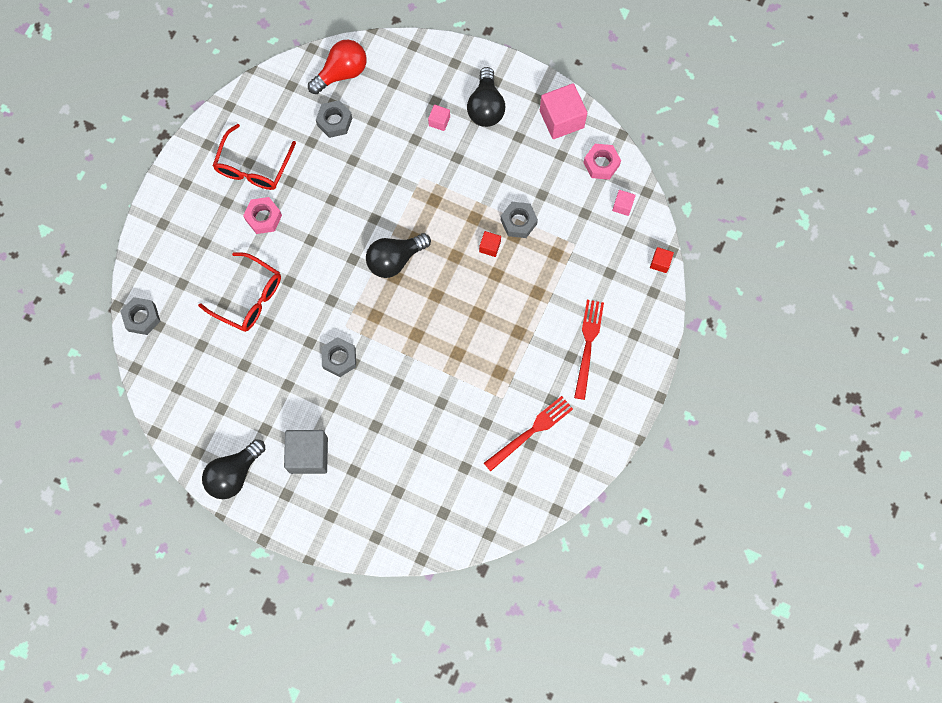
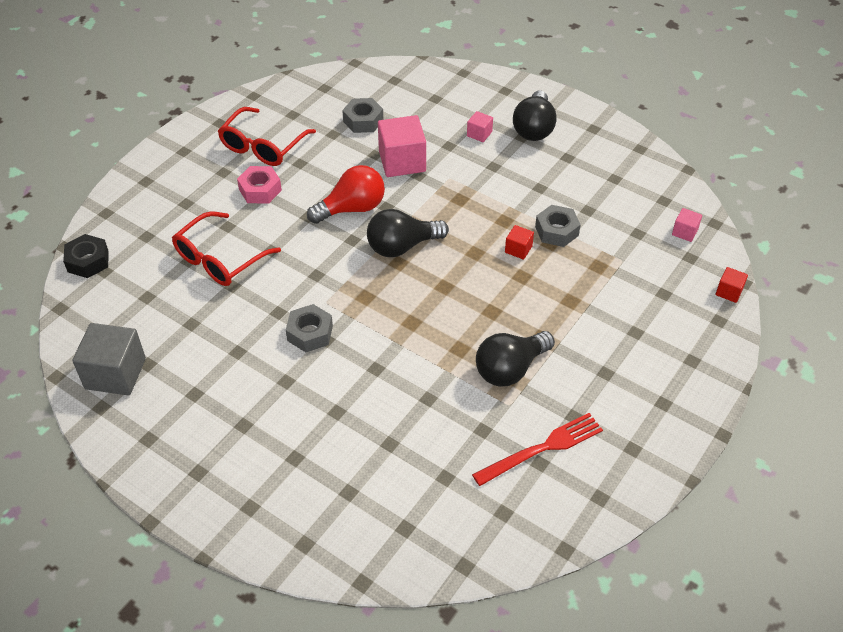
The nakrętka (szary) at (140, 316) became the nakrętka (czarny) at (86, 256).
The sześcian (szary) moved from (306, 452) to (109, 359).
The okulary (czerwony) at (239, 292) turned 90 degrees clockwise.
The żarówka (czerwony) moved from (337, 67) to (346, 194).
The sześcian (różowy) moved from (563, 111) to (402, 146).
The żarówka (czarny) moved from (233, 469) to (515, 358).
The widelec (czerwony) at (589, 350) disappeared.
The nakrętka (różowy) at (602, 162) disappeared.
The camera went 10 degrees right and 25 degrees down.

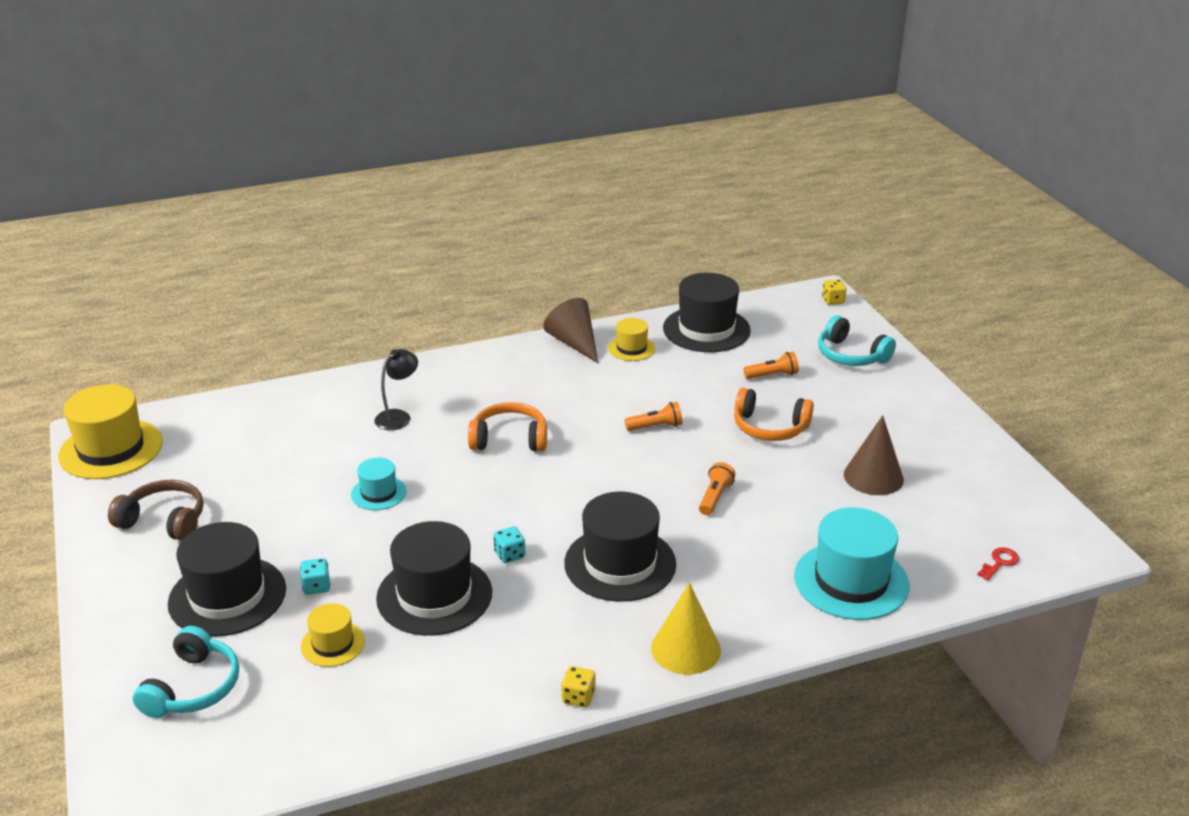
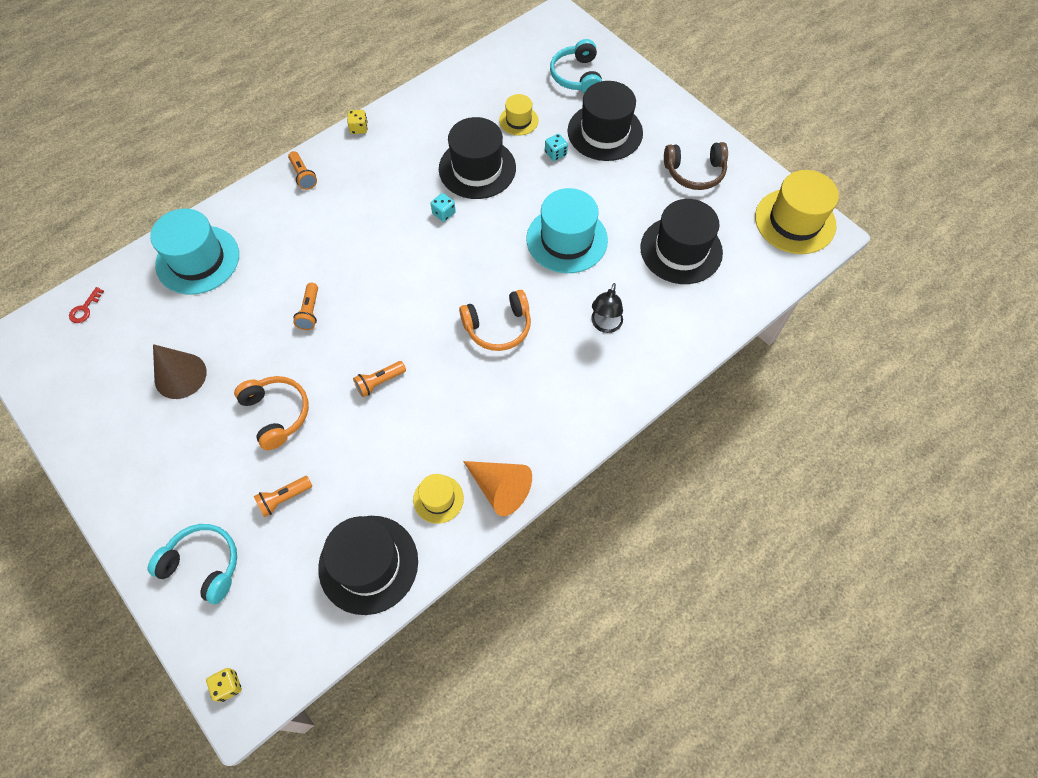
The słuchawki (pomarańczowy) at (774, 414) turned 60 degrees clockwise.
The stożek (żółty) at (686, 629) was replaced by the latarka (pomarańczowy) at (302, 170).
The stożek (brązowy) at (570, 330) became the stożek (pomarańczowy) at (497, 488).
The kapelusz (turkusowy) at (379, 484) changed to 1.90 times the size.
The kapelusz (czarny) moved from (620, 547) to (681, 241).
The camera went 160 degrees right and 30 degrees up.

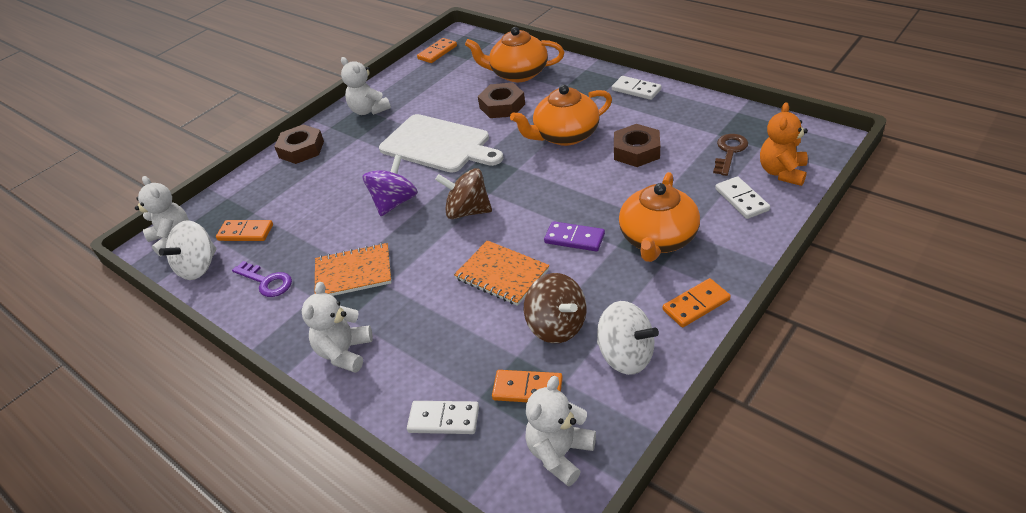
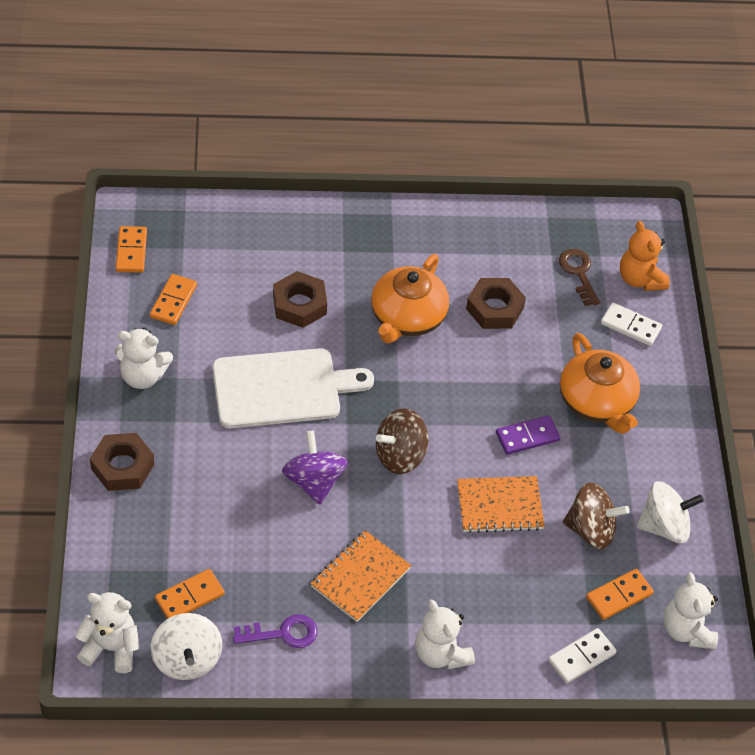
The kostka domina (pomarańczowy) moved from (697, 303) to (173, 299).
The imbryk (pomarańczowy) at (514, 54) disappeared.
The kostka domina (biały) at (637, 88) disappeared.
The camera went 50 degrees left and 10 degrees up.

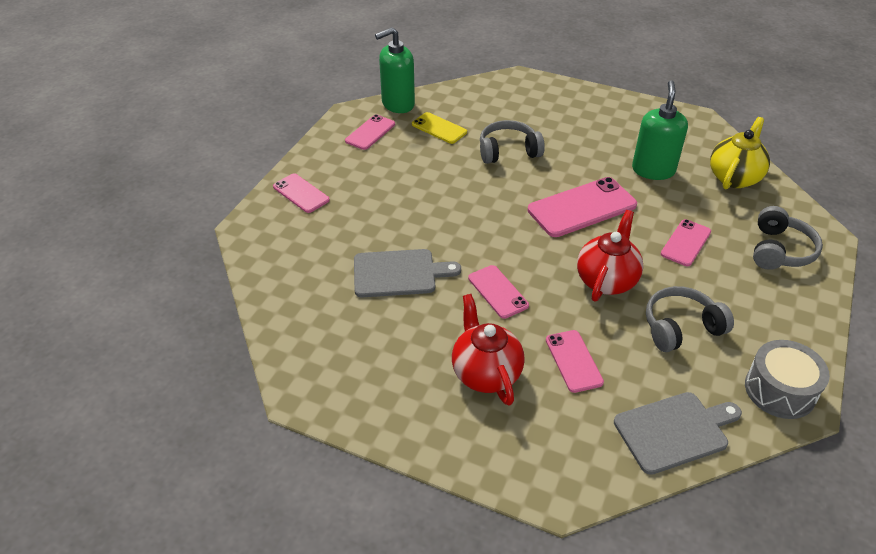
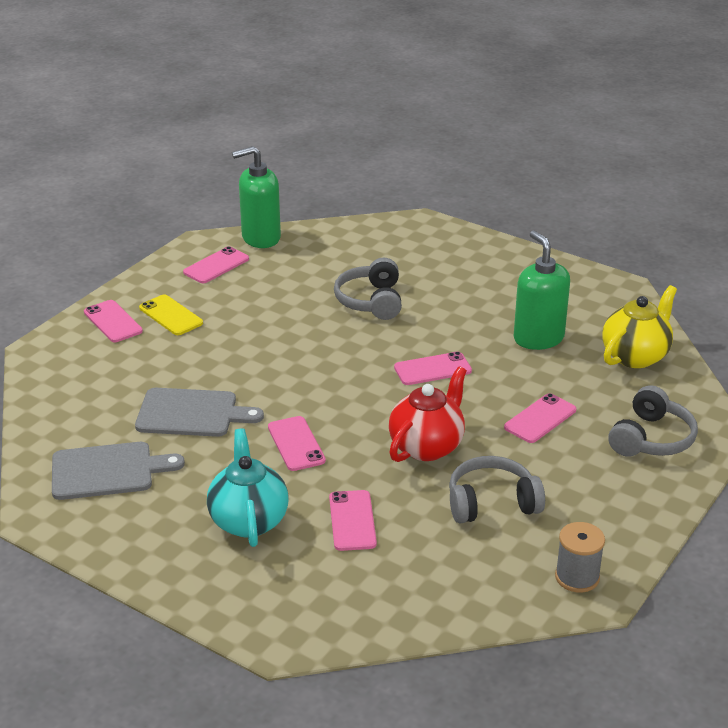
The deska do krojenia (szary) moved from (678, 433) to (118, 471).
The telefon (żółty) moved from (439, 128) to (171, 314).
The imbryk (czerwony) at (488, 349) became the imbryk (turkusowy) at (247, 487).
The słuchawki (szary) at (512, 142) turned 90 degrees counterclockwise.
The telefon (różowy) at (582, 207) changed to 0.58 times the size.
The dozownik mydła (zielony) at (660, 130) turned 45 degrees counterclockwise.
The bęben (szary) at (787, 379) was replaced by the szpulka (szary) at (580, 557).
The camera went 10 degrees right and 10 degrees down.

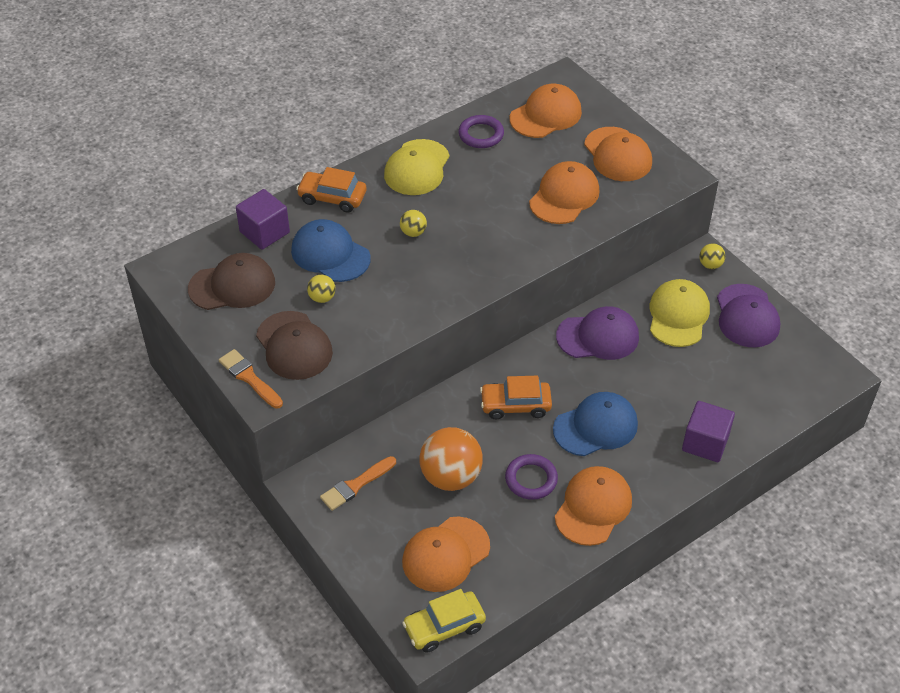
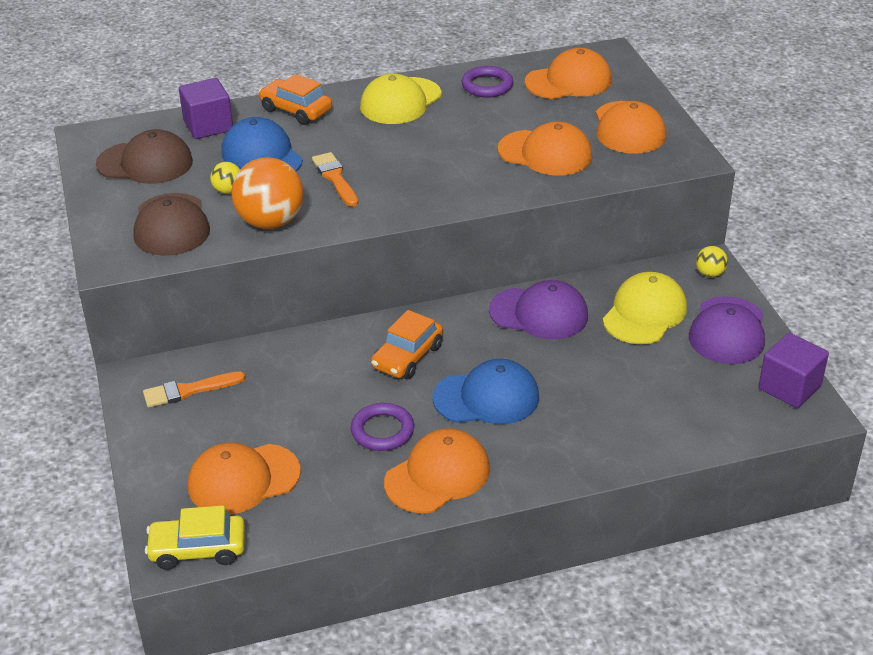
The piłka (pomarańczowy) moved from (451, 459) to (267, 193).
The pędzel (pomarańczowy) moved from (251, 379) to (335, 179).
The samochód (pomarańczowy) at (516, 398) turned 75 degrees counterclockwise.
The czapka (pomarańczowy) at (564, 192) turned 60 degrees clockwise.
The sześcian (fioletowy) moved from (708, 431) to (793, 370).
The piłka (żółty) at (413, 223) disappeared.
The camera went 20 degrees right and 10 degrees down.

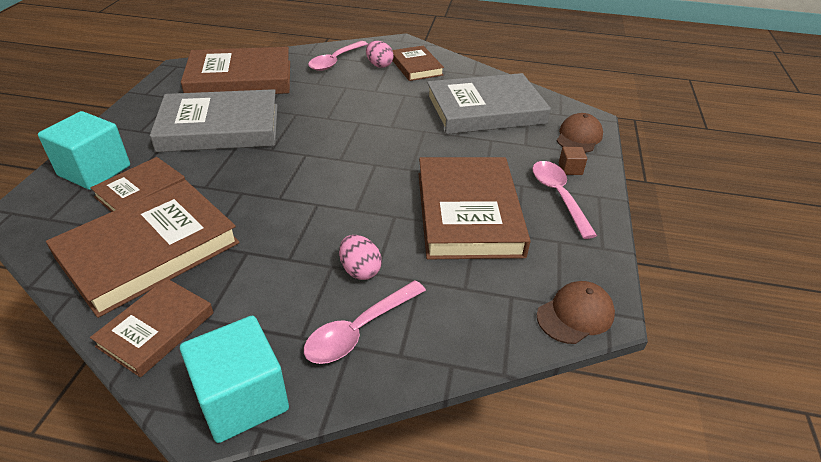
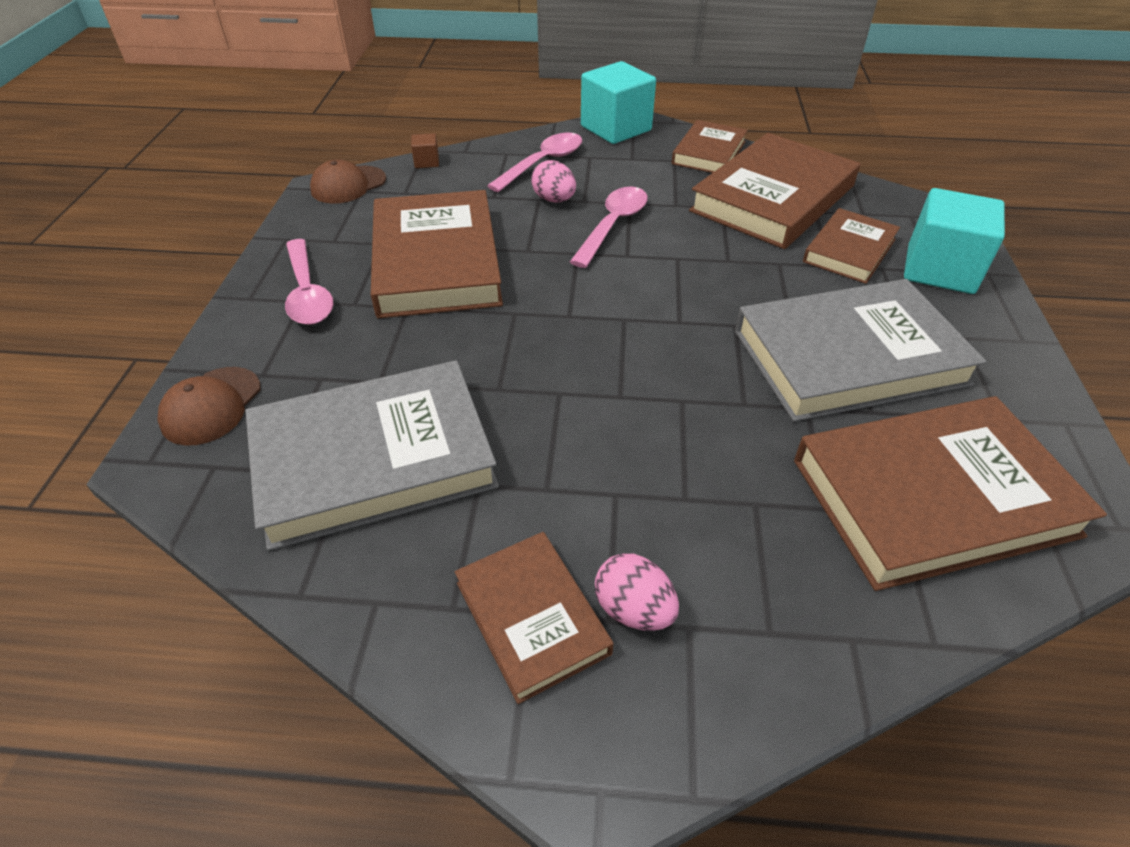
The sześcian (brązowy) moved from (573, 161) to (425, 150).
The łyżka (różowy) moved from (338, 56) to (609, 227).
The camera went 175 degrees right and 5 degrees up.

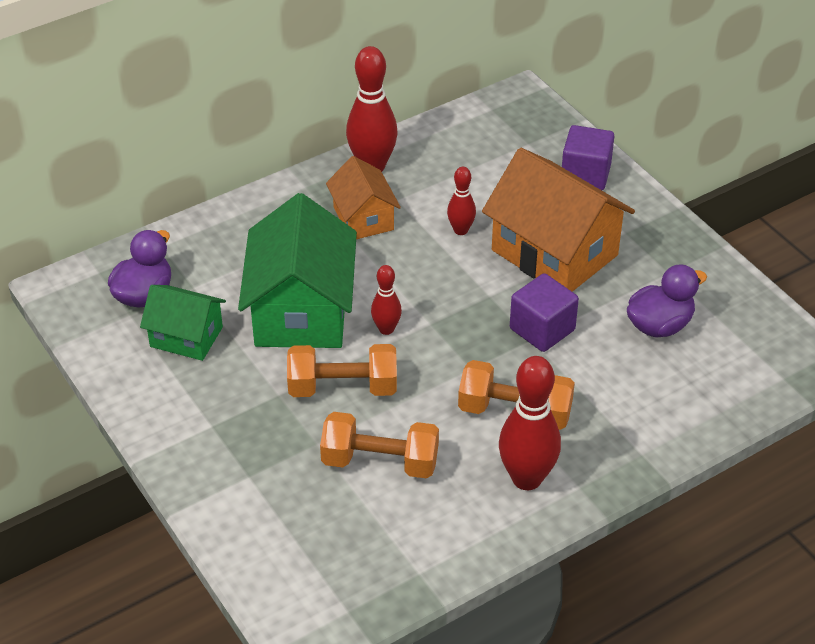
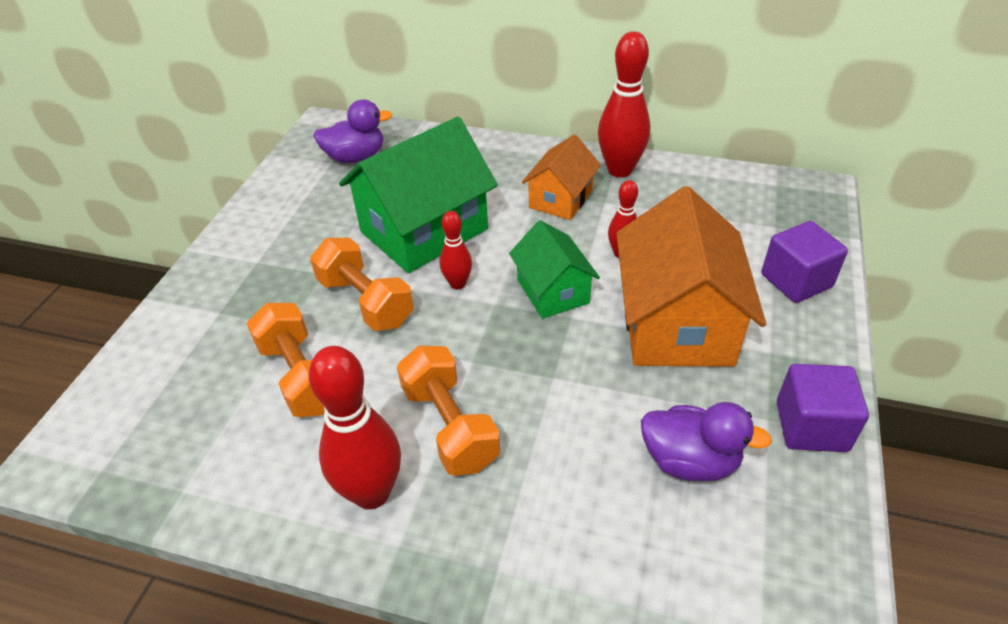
The domek (zielony) moved from (183, 323) to (554, 269).
The sześcian (fioletowy) moved from (544, 312) to (823, 408).
The camera went 50 degrees right and 0 degrees up.

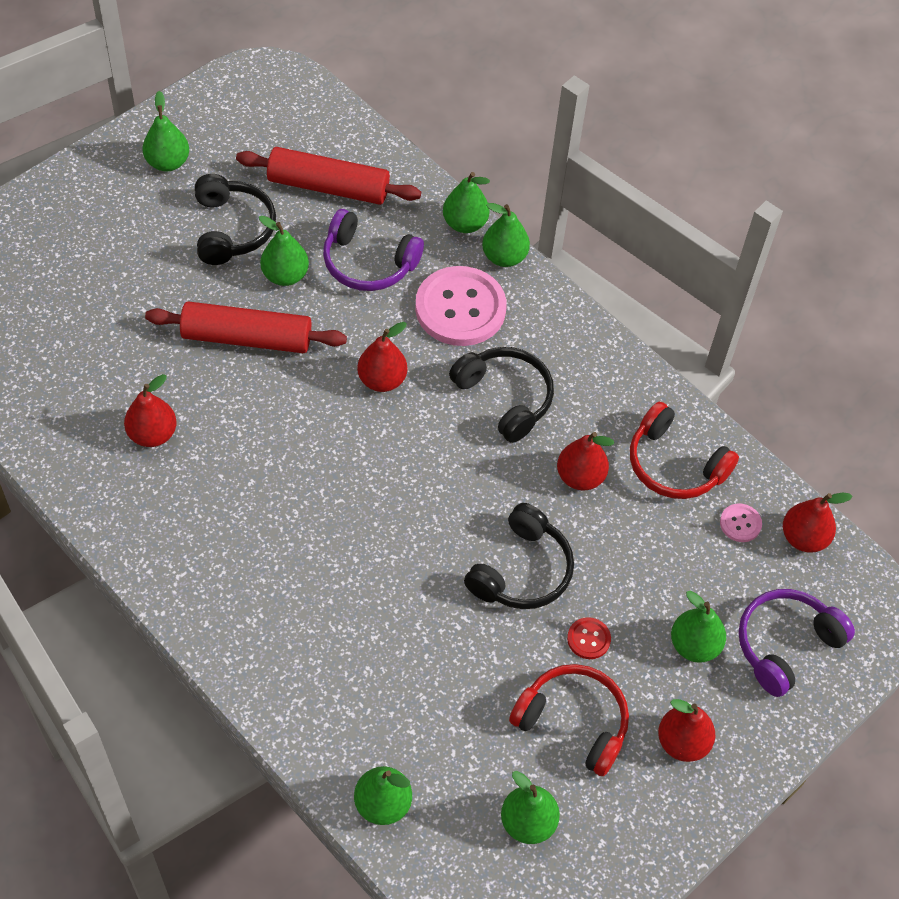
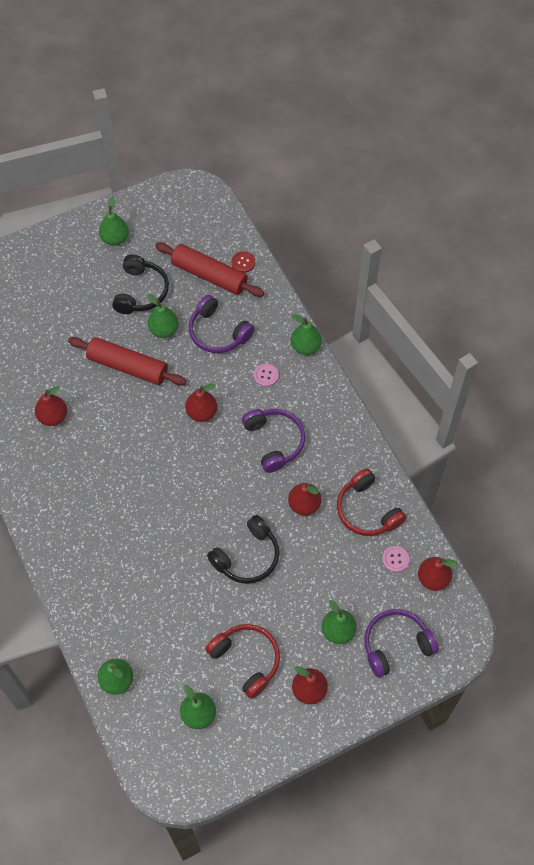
The guzik (czerwony) moved from (589, 638) to (243, 262).
The słuchawki (czarny) at (501, 395) became the słuchawki (fioletowy) at (273, 441).
The guzik (różowy) at (460, 306) changed to 0.42 times the size.
The gruszka (zielony) at (466, 202) disappeared.
The camera went 20 degrees right and 5 degrees up.

